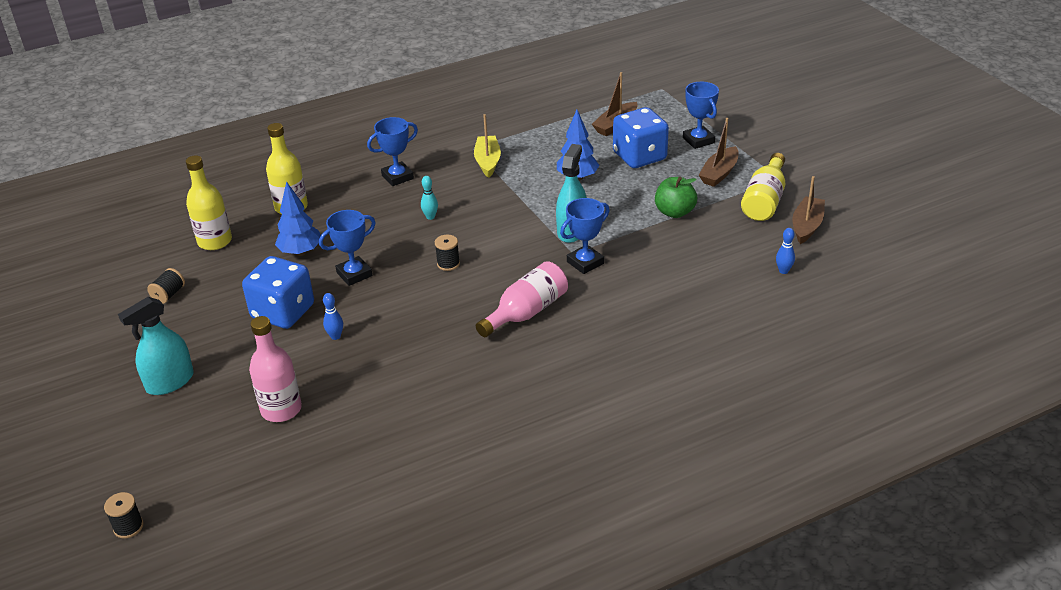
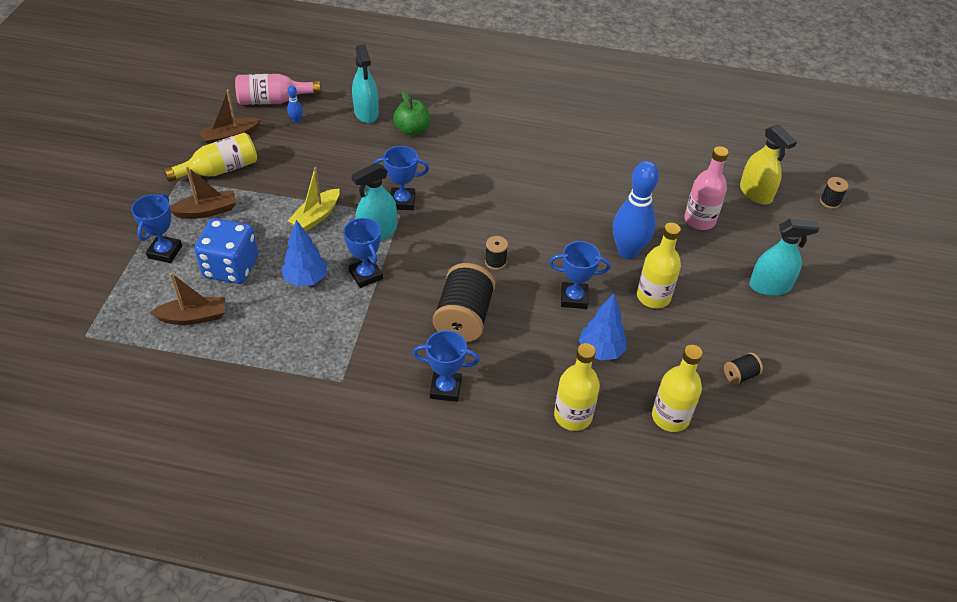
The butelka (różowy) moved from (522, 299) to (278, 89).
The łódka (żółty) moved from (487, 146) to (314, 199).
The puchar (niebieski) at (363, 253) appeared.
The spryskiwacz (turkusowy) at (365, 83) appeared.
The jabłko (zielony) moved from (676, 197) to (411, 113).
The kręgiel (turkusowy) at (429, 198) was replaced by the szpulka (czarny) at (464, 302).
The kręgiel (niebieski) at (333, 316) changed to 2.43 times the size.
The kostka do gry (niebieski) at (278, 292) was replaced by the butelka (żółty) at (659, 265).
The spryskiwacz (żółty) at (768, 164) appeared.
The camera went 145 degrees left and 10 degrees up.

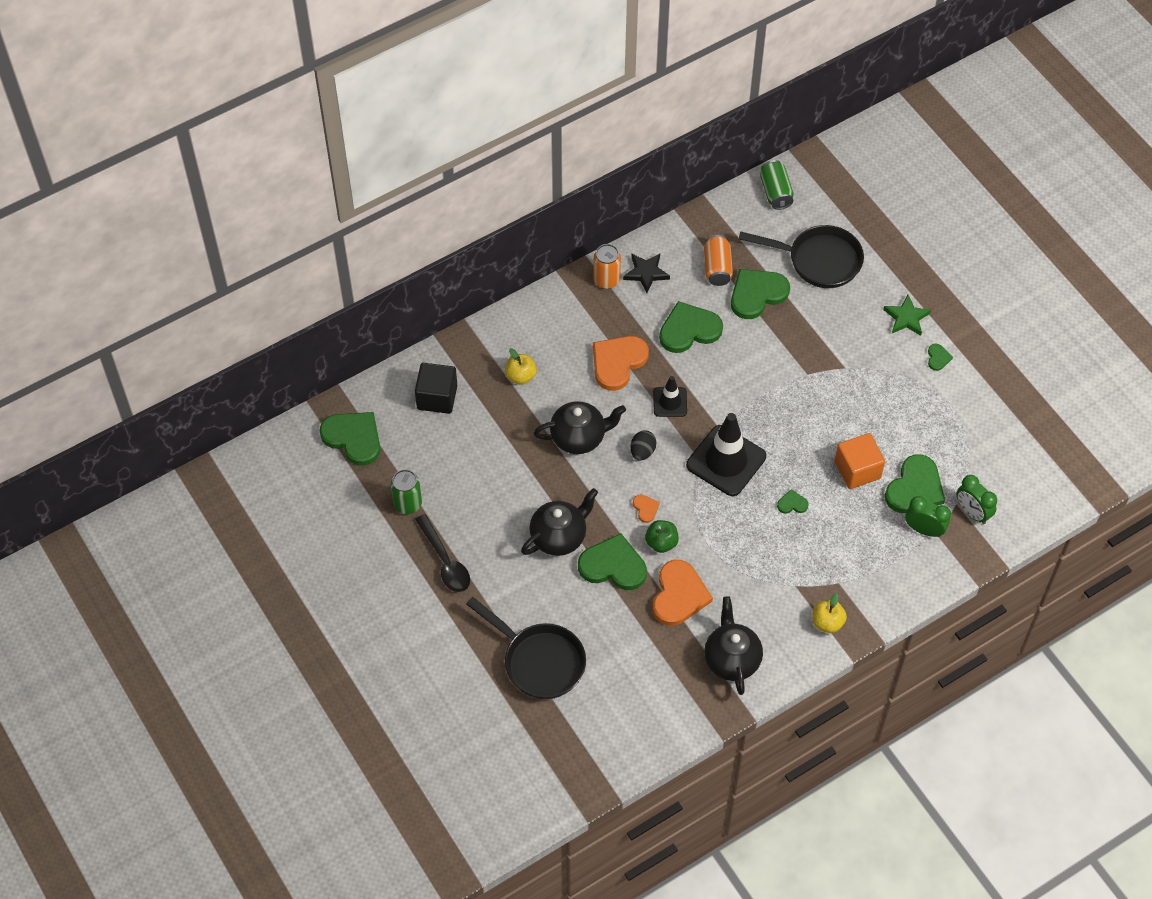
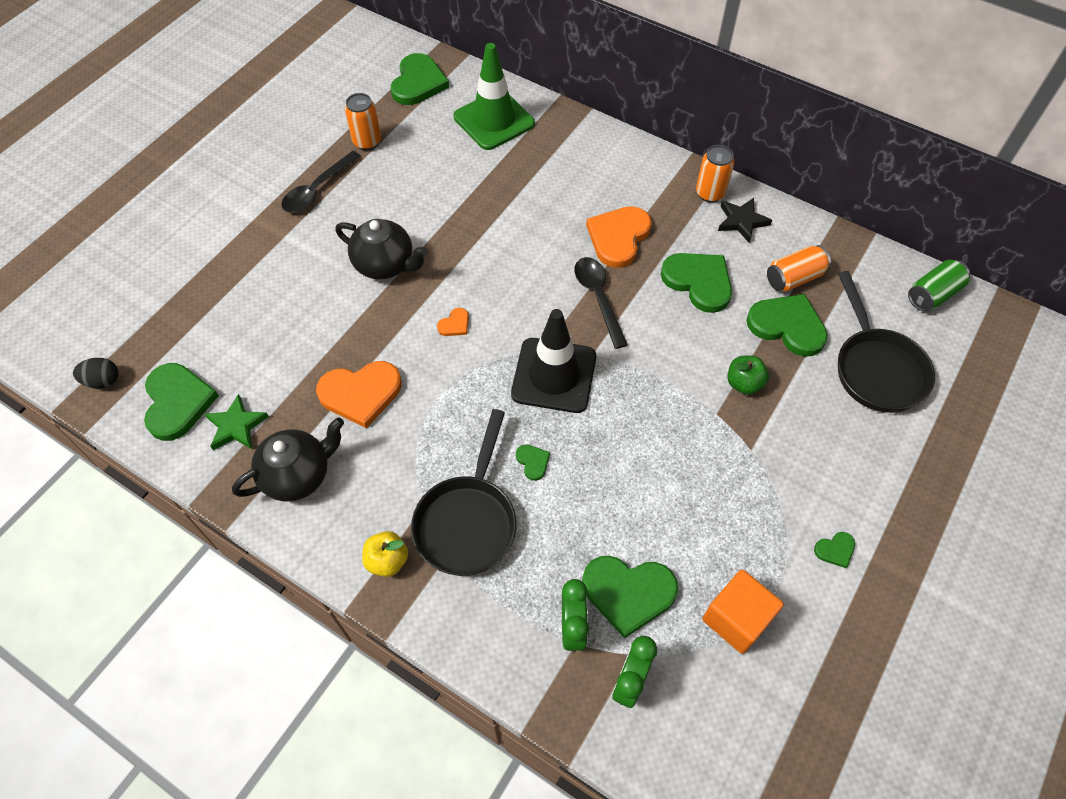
The jajko (czarny) moved from (644, 445) to (95, 373).
The serce (zielony) moved from (612, 561) to (181, 402).
The gwiazda (zielony) moved from (907, 315) to (236, 422).
The puszka (zielony) at (406, 491) became the puszka (pomarańczowy) at (363, 121).
The patelnia (czarny) moved from (526, 648) to (463, 492).
The sześcian (czarny) at (436, 388) was replaced by the pachołek (zielony) at (494, 96).
The pachołek (czarny) at (670, 396) was replaced by the łyżka (czarny) at (601, 303).
The serce (pomarańczowy) at (621, 363) turned 75 degrees counterclockwise.
The sześcian (pomarańczowy) moved from (860, 461) to (743, 612).
The jabłko (zielony) moved from (662, 536) to (748, 375).
The jabłko (żółty) at (521, 366) disappeared.
The imbryk (czarny) at (580, 427) disappeared.
The camera went 65 degrees right and 0 degrees up.

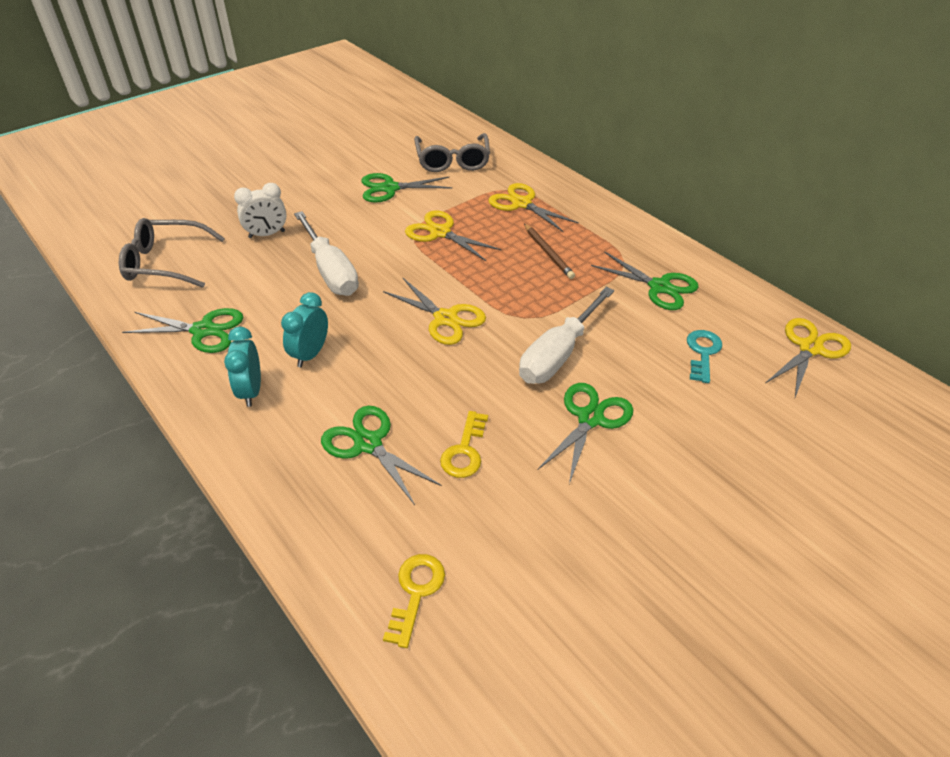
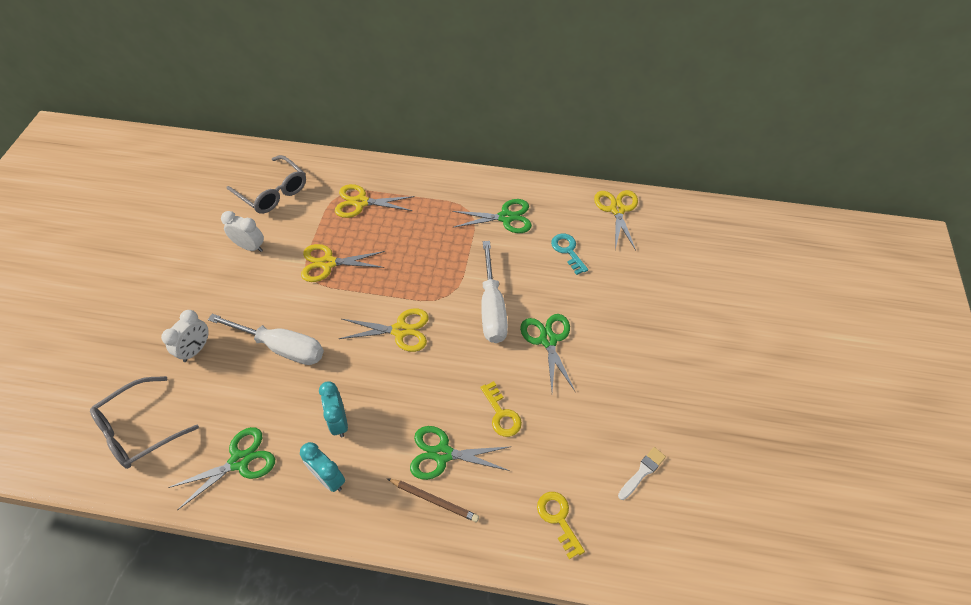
The nożyczki (zielony) at (407, 188) was replaced by the budzik (biały) at (242, 231).
The ołówek (brązowy) moved from (549, 251) to (433, 500).
The pędzel (biały) at (642, 473) appeared.
The camera went 40 degrees left and 10 degrees up.

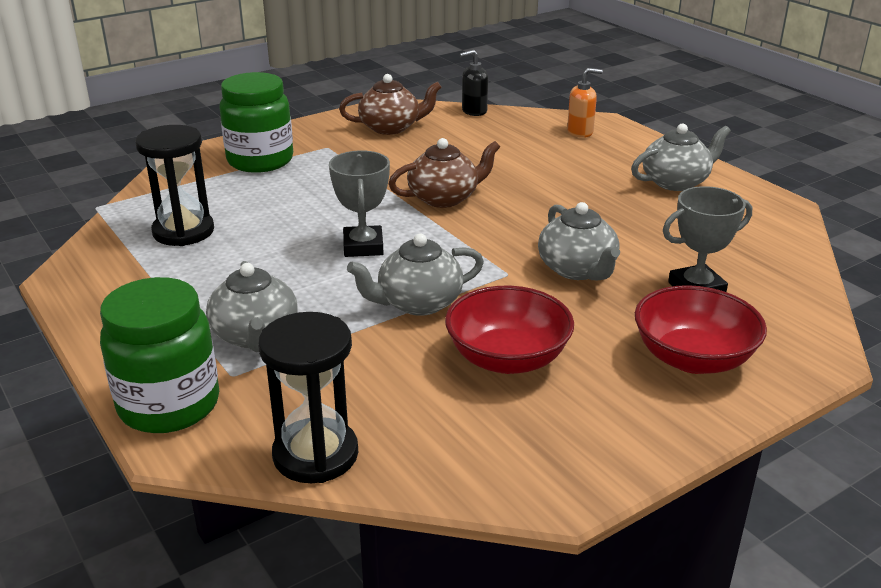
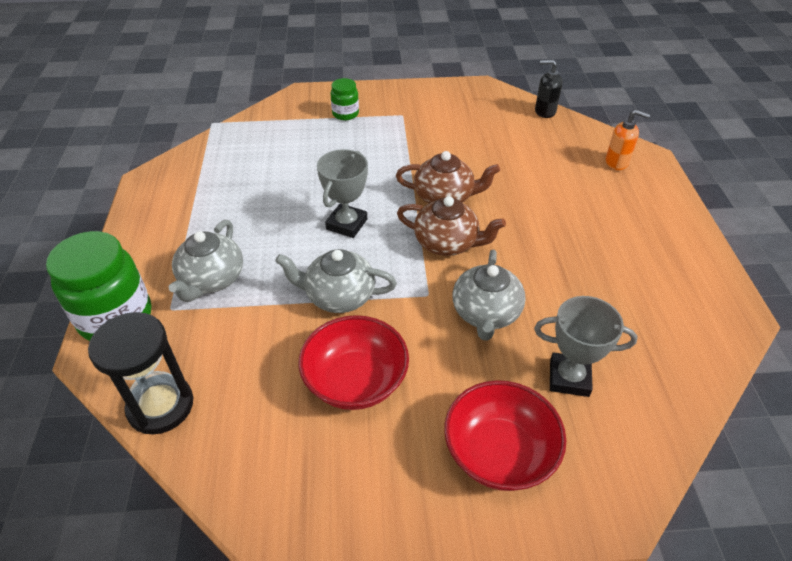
The słoik (zielony) at (256, 122) changed to 0.51 times the size.
The imbryk (brązowy) moved from (390, 104) to (451, 226).
The klepsydra (czarny) at (174, 185) disappeared.
The imbryk (szary) at (681, 157) disappeared.
The camera went 30 degrees right and 15 degrees up.

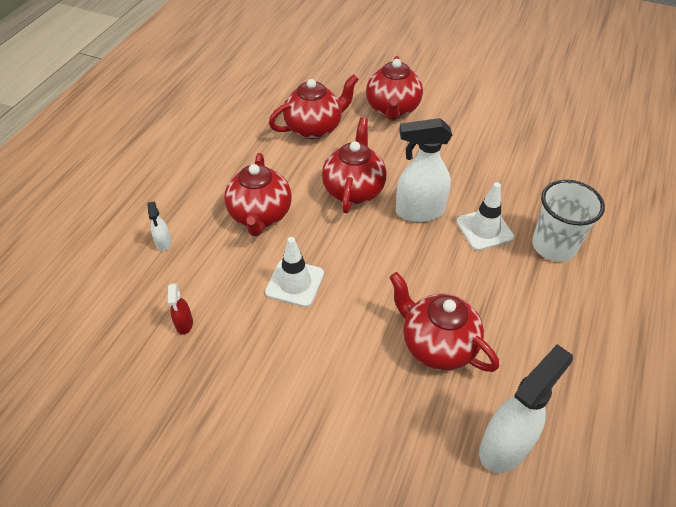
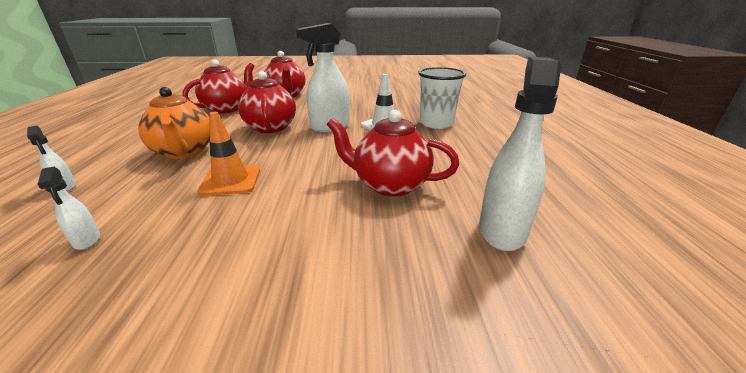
The spryskiwacz (czerwony) at (180, 309) became the spryskiwacz (biały) at (68, 208).
The imbryk (czerwony) at (258, 194) became the imbryk (pomarańczowy) at (174, 123).
The pachołek (biały) at (294, 272) became the pachołek (pomarańczowy) at (228, 154).
The camera went 25 degrees left and 20 degrees down.

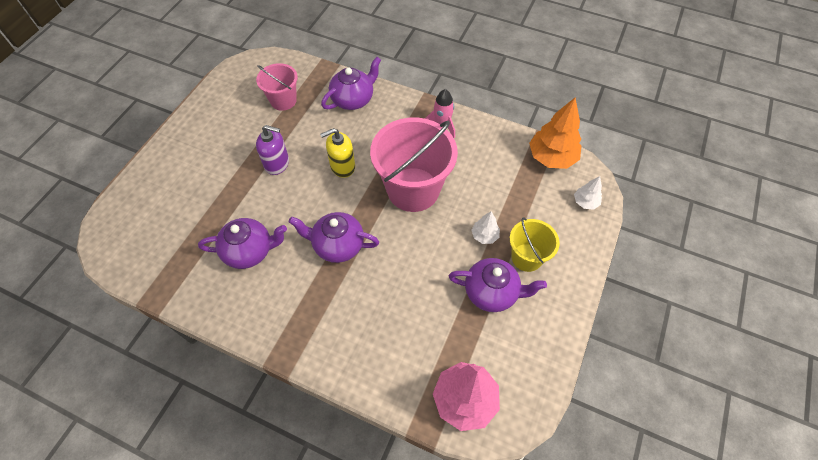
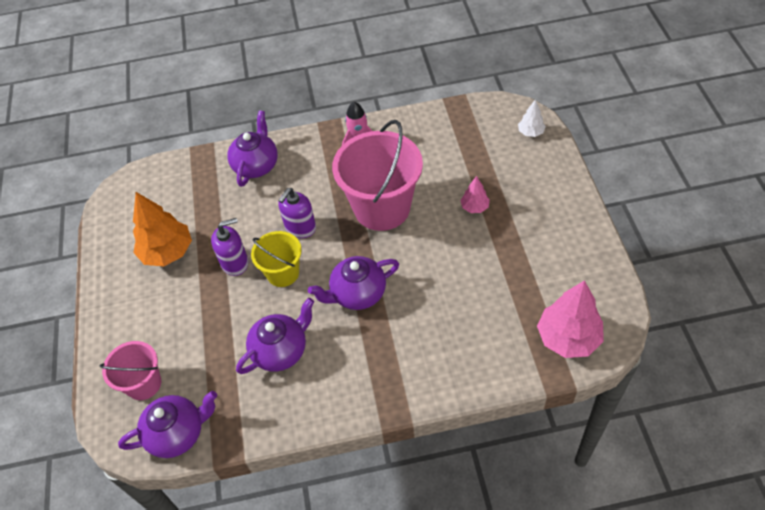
The wiadro (różowy) moved from (277, 87) to (130, 370).
The imbryk (fioletowy) moved from (497, 285) to (167, 424).
The drzewko (pomarańczowy) moved from (555, 133) to (162, 229).
The wiadro (żółty) moved from (535, 244) to (276, 259).
The dozownik mydła (żółty) at (337, 153) became the dozownik mydła (fioletowy) at (297, 213).
The drzewko (biały) at (485, 227) became the drzewko (różowy) at (475, 194).
The camera went 30 degrees left and 5 degrees down.

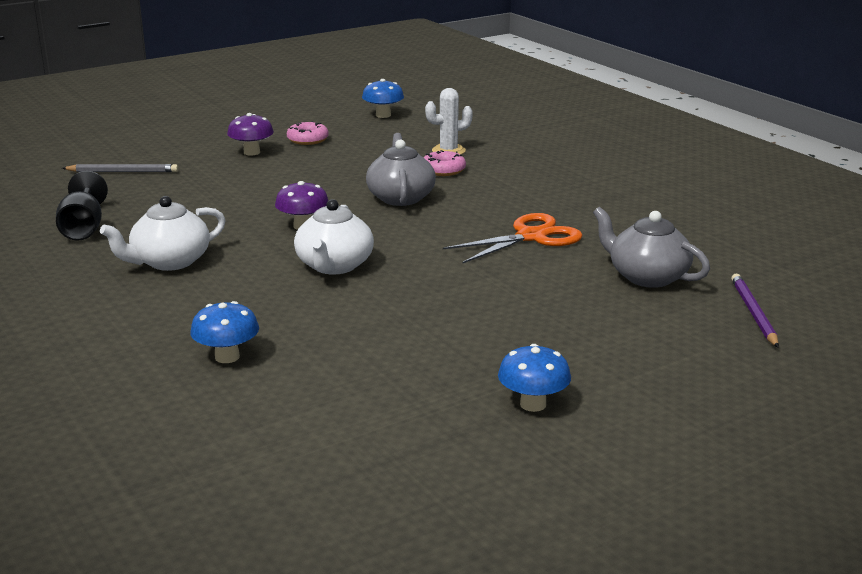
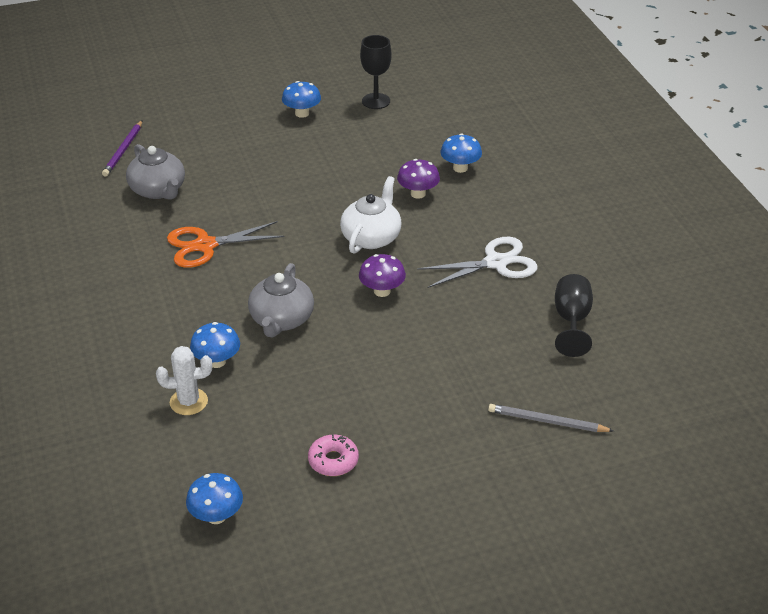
The donut (różowy) at (444, 163) was replaced by the grzyb (niebieski) at (215, 345).
The kielich (czarny) at (375, 72) appeared.
The grzyb (fioletowy) moved from (250, 134) to (418, 179).
The imbryk (biały) at (163, 233) was replaced by the nożyczki (biały) at (477, 262).
The camera went 165 degrees left and 15 degrees up.

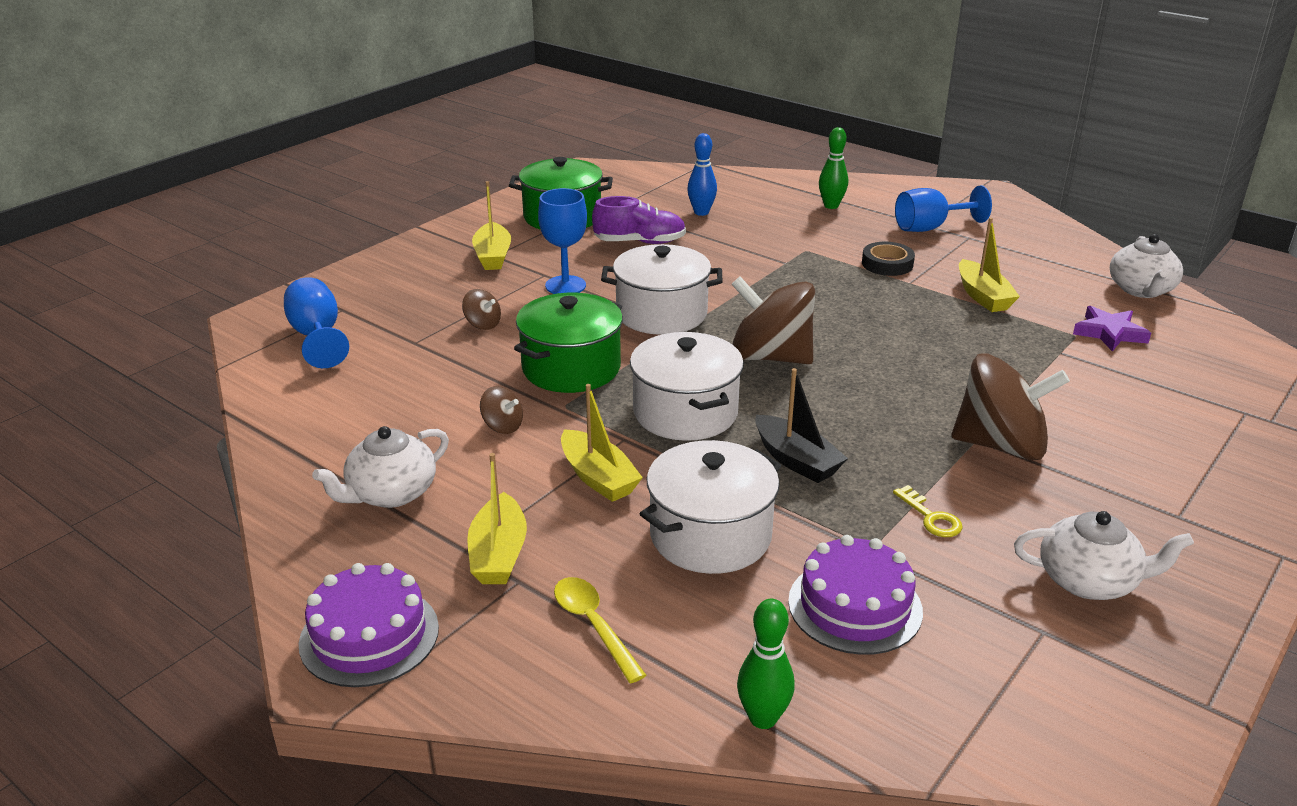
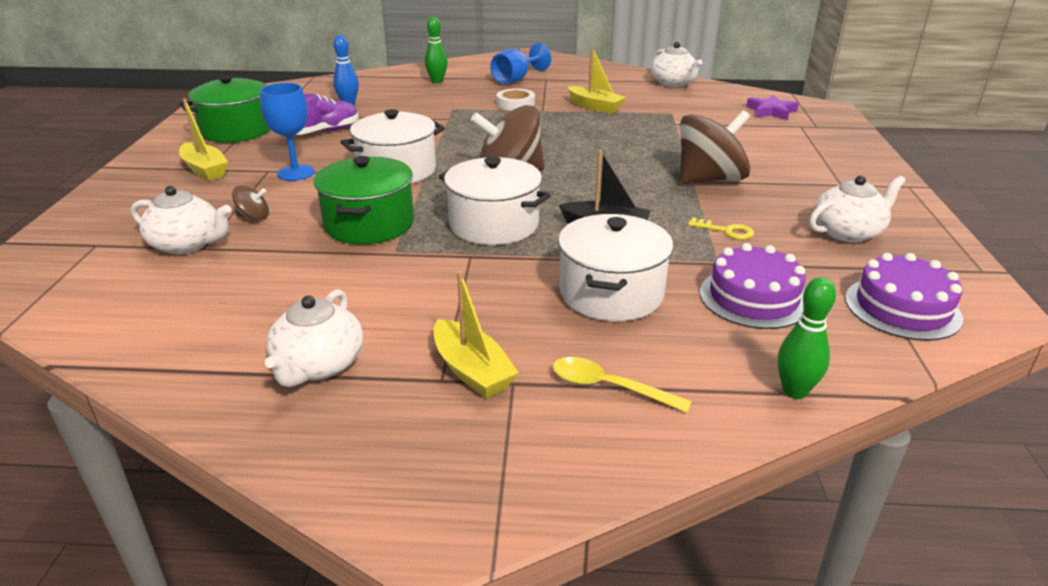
The imbryk (biały) at (181, 220) appeared.
The taśma klejąca (czarny) at (888, 259) became the taśma klejąca (biały) at (515, 99).
The gwiazda (fioletowy) moved from (1112, 328) to (772, 107).
The tort (fioletowy) moved from (369, 625) to (904, 297).
The kielich (niebieski) at (316, 322) disappeared.
The bączek (brązowy) at (501, 410) disappeared.
The łódka (żółty) at (602, 443) disappeared.
The camera went 35 degrees left and 0 degrees up.

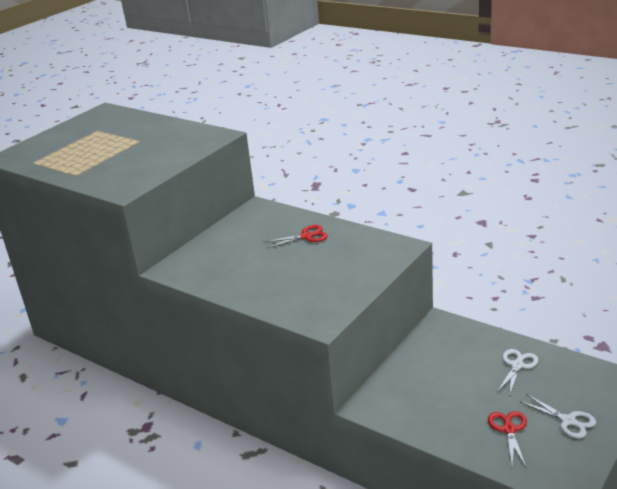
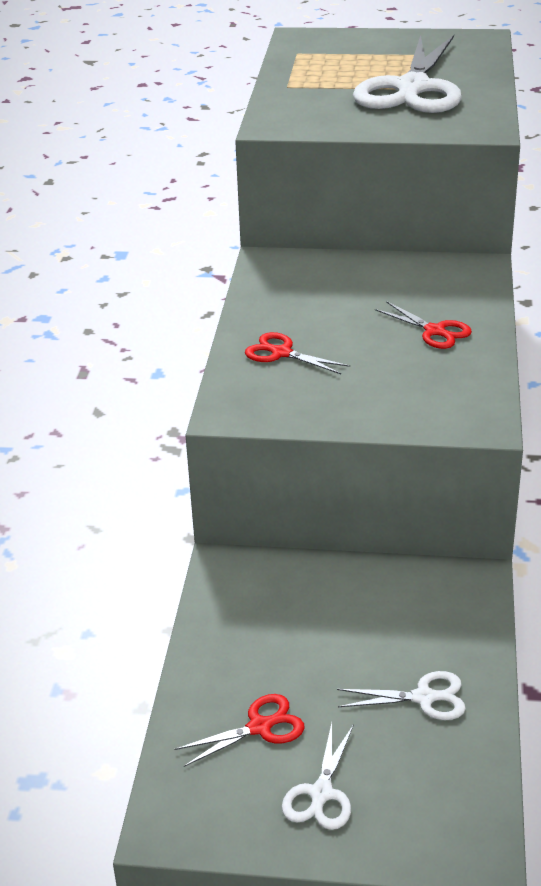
The nożyczki (czerwony) at (297, 353) appeared.
The nożyczki (biały) at (407, 74) appeared.
The camera went 60 degrees right and 5 degrees up.

